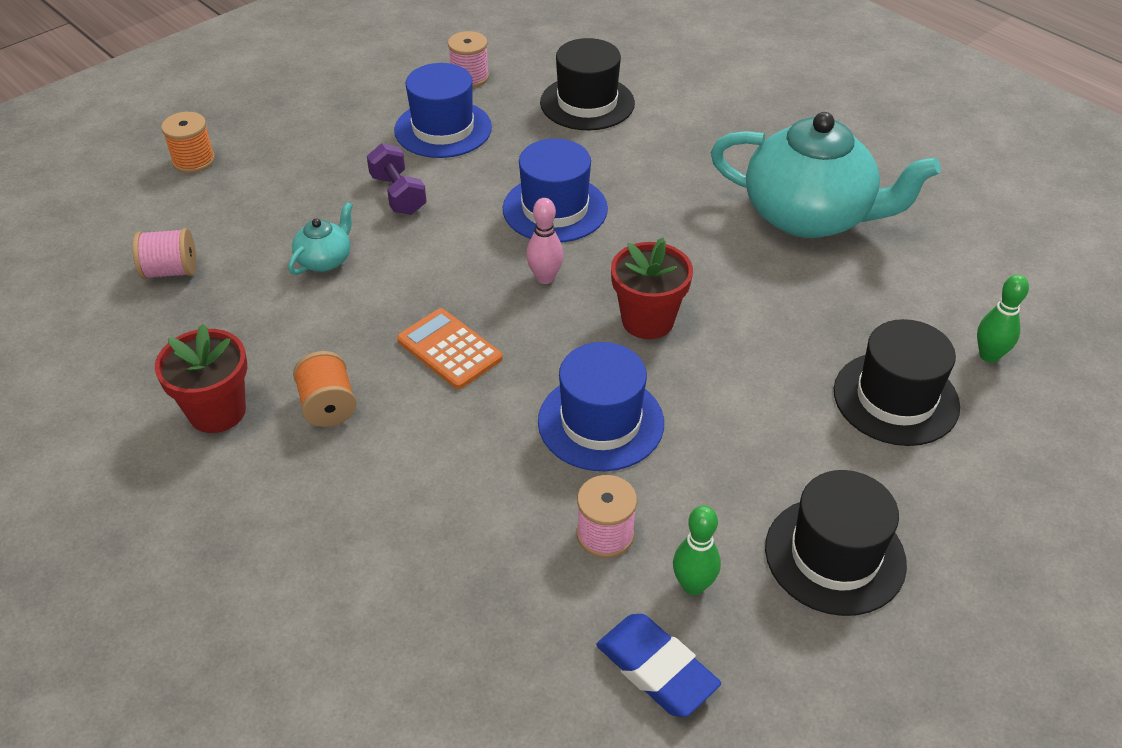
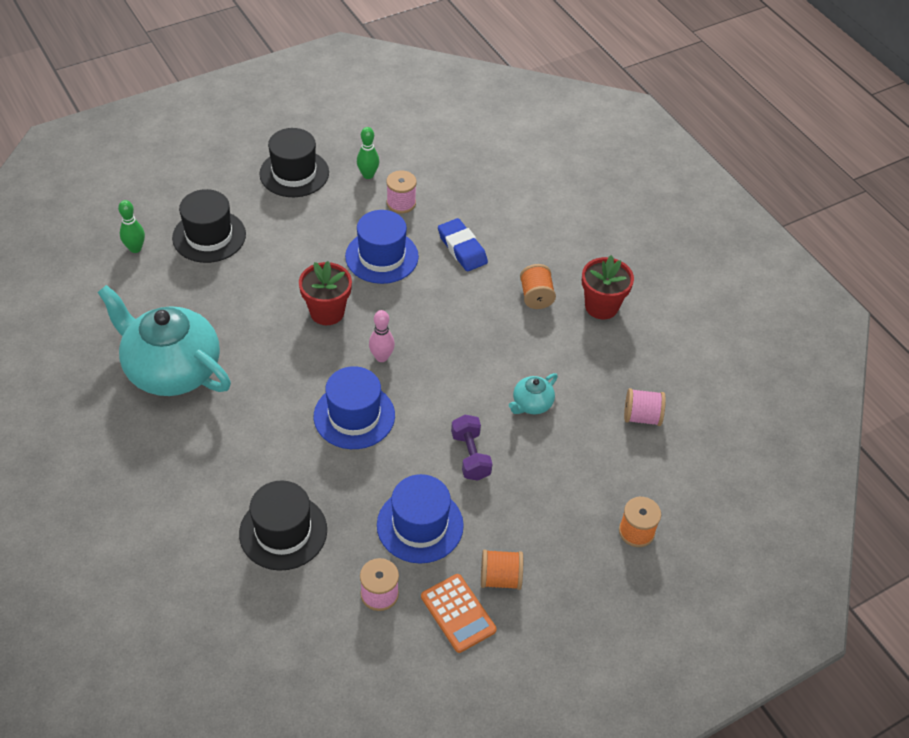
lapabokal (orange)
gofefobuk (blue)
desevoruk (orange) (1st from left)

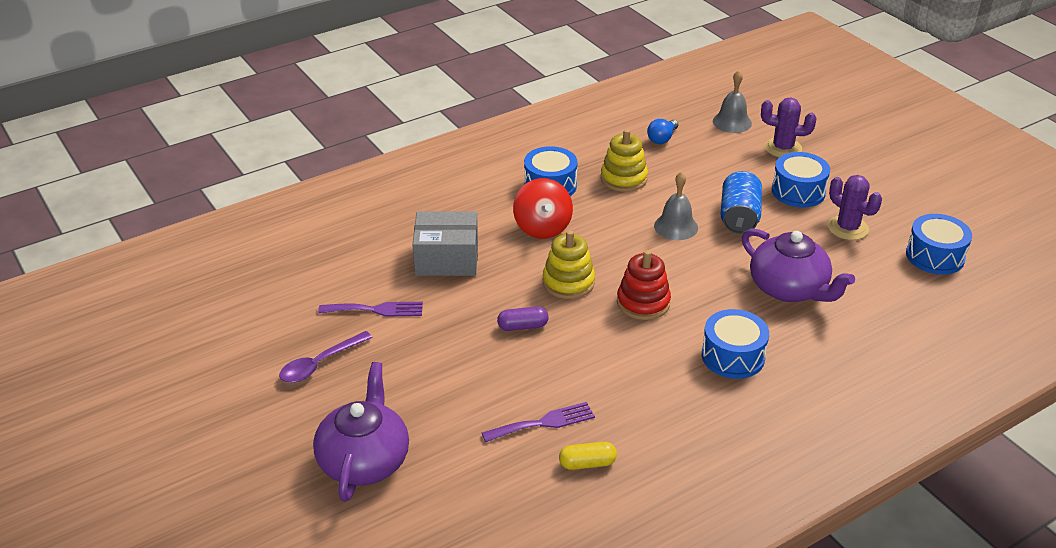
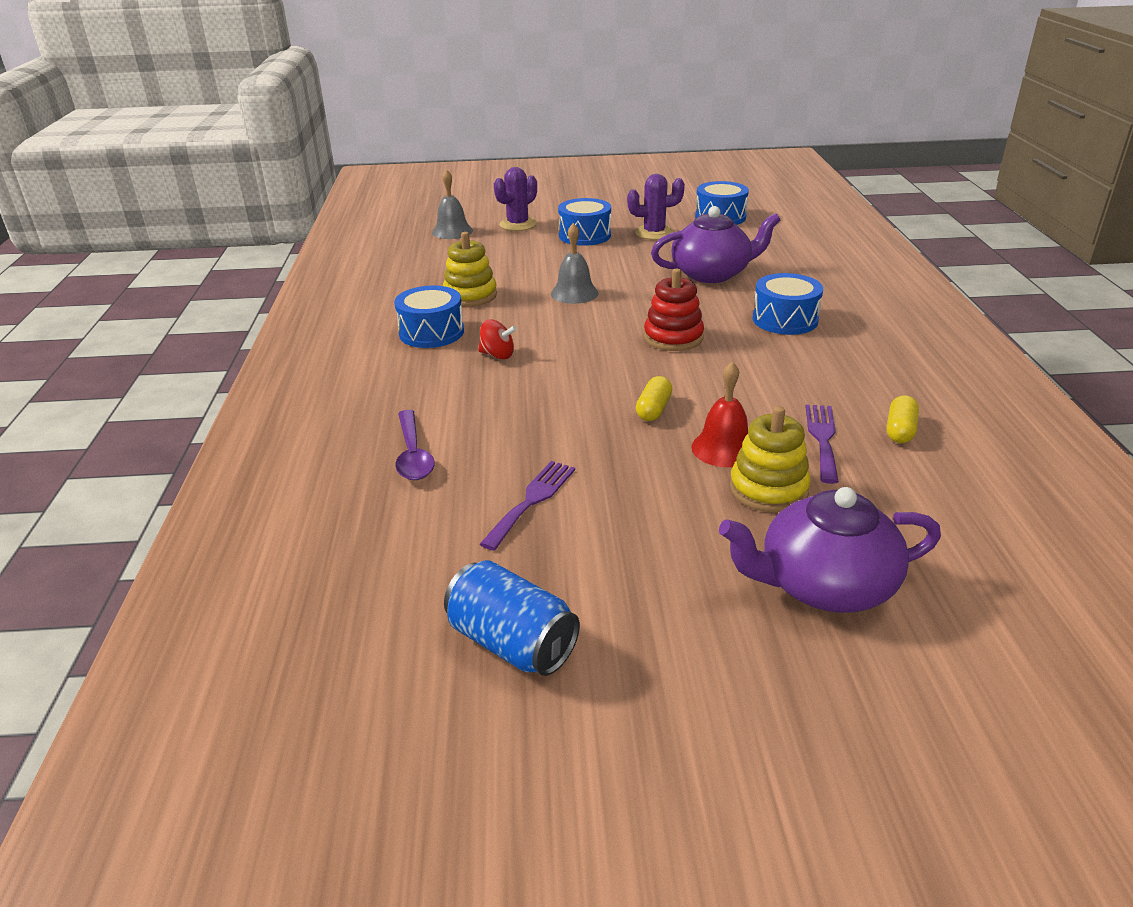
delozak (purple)
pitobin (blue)
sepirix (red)
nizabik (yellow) (1st from left)
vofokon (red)
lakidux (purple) (2nd from left)
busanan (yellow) (2nd from left)
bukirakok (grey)
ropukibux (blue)

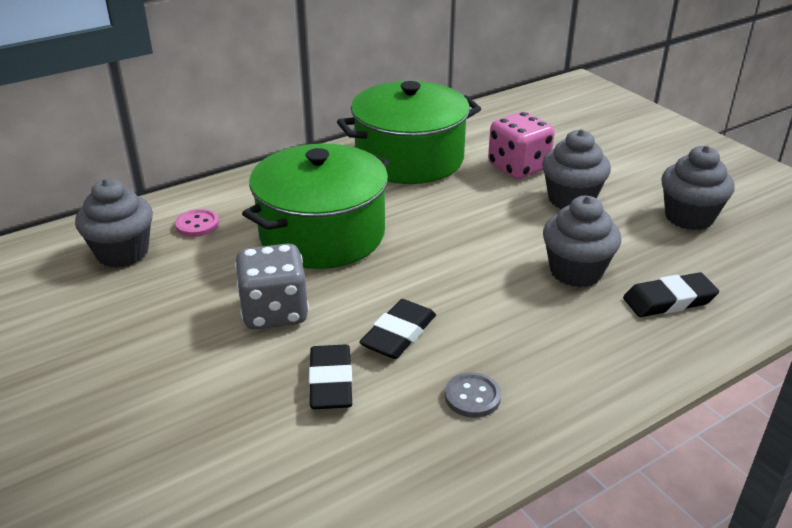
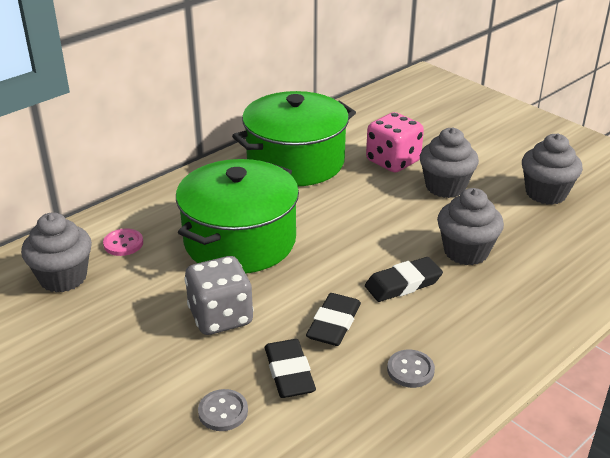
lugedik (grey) (1st from left)
gofefobuk (black) (3rd from left)

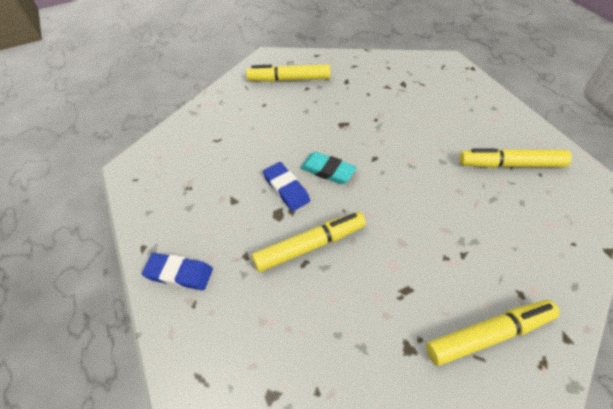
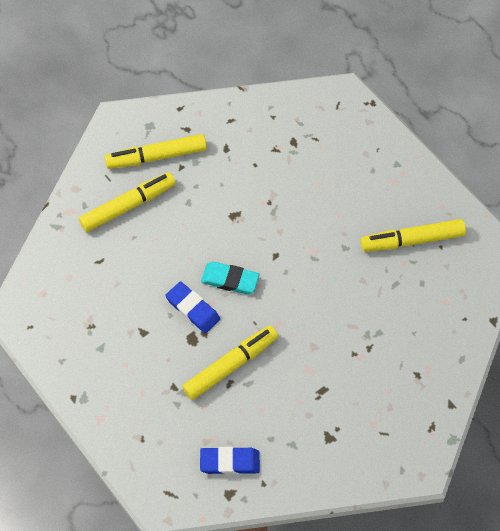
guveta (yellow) (1st from left)
gofefobuk (blue) (2nd from left)

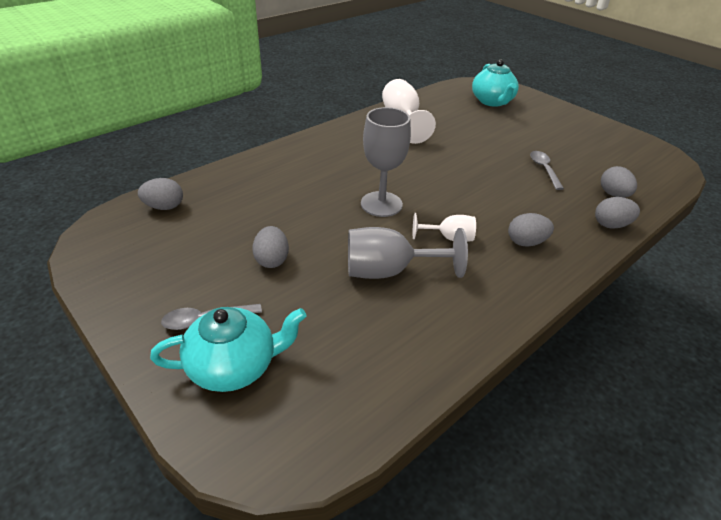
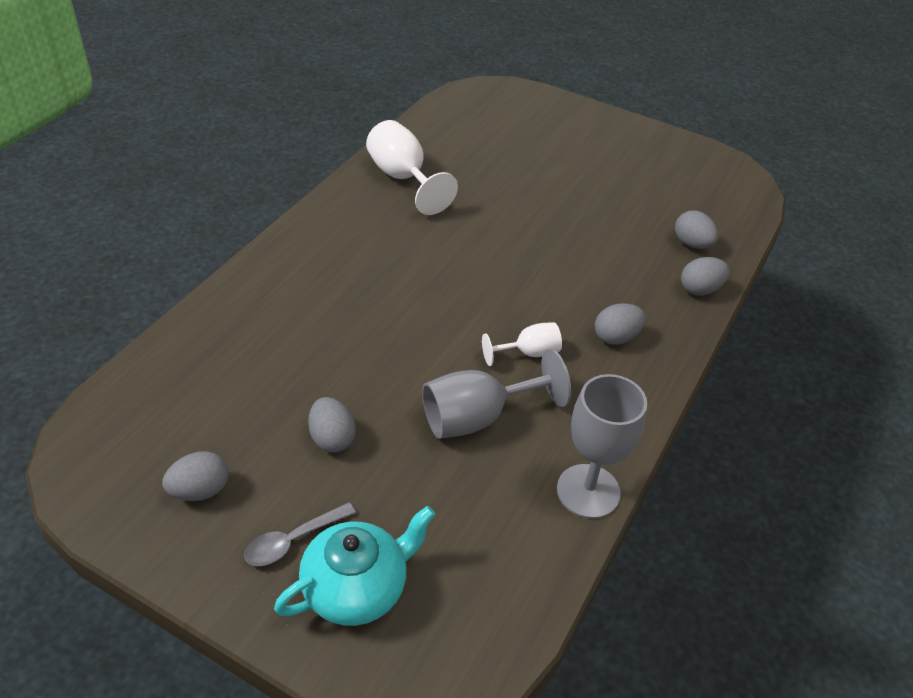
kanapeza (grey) (1st from left)
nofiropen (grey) (2nd from left)
lakidux (turquoise) (2nd from left in the first image)
delozak (grey) (2nd from left in the first image)

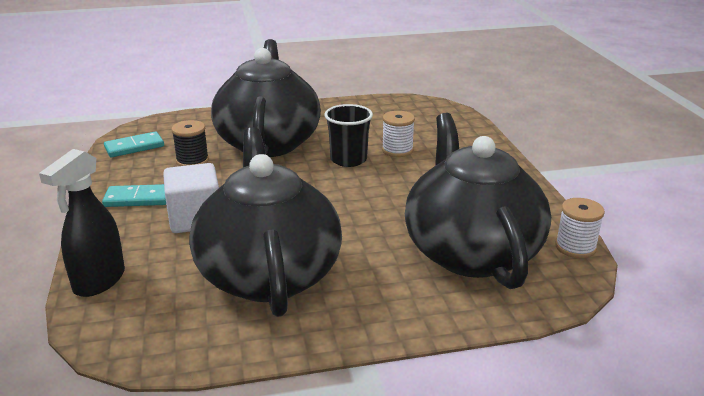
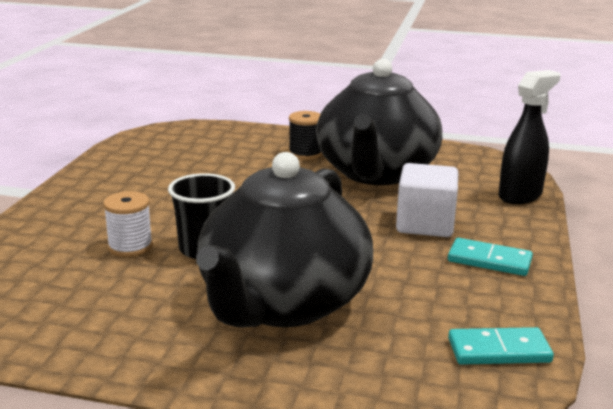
desevoruk (black)
lakidux (black) (3rd from left in the first image)
desevoruk (white) (2nd from left in the first image)

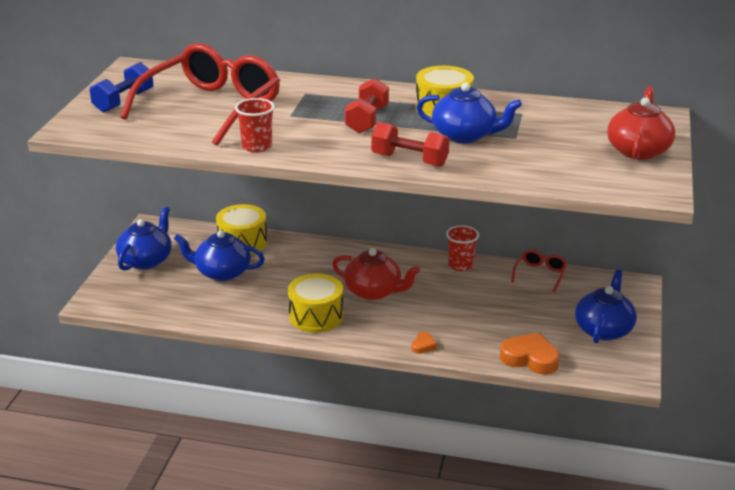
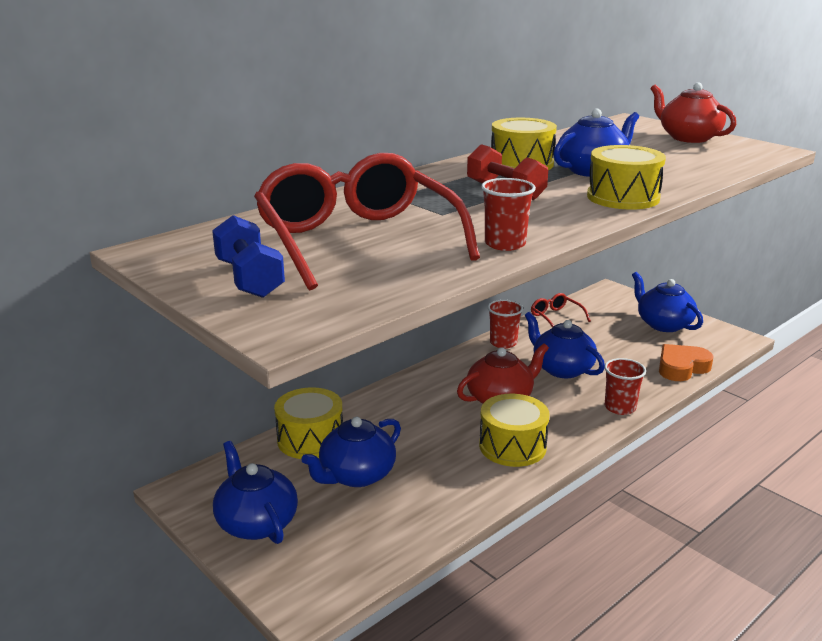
lakidux (blue) (3rd from left)
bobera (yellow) (4th from left)
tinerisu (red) (3rd from left)

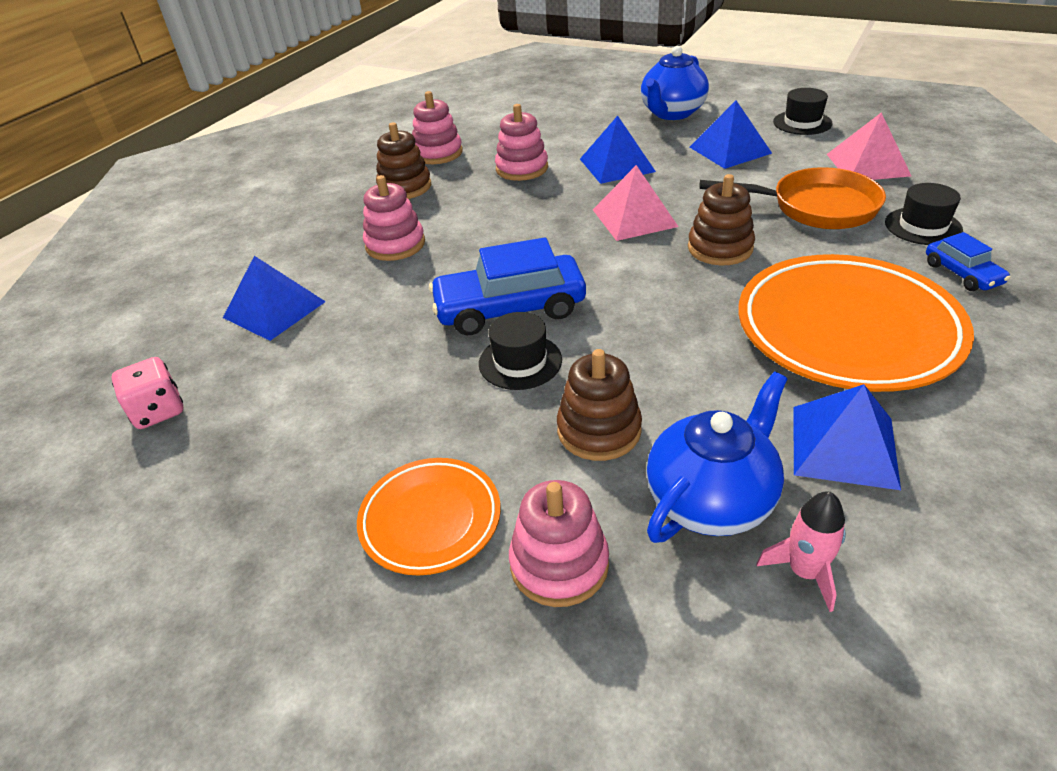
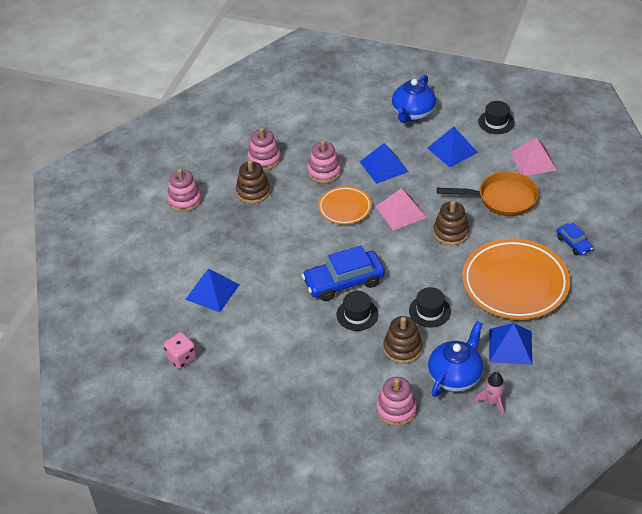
busanan (pink) (1st from left)
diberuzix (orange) (1st from left)
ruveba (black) (2nd from left)

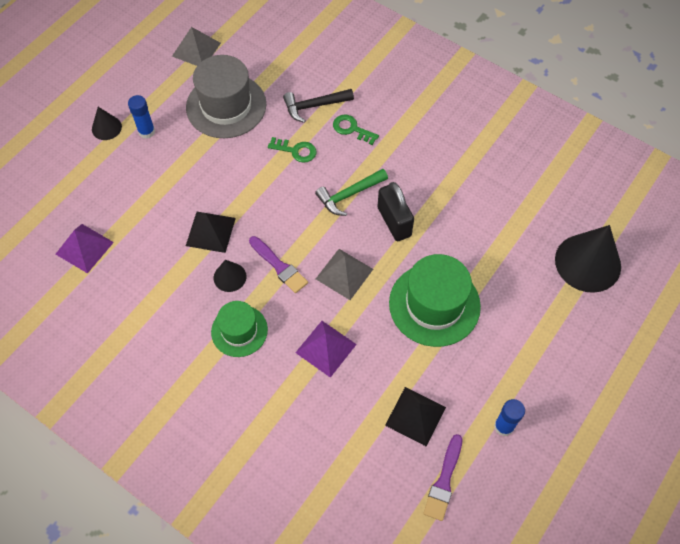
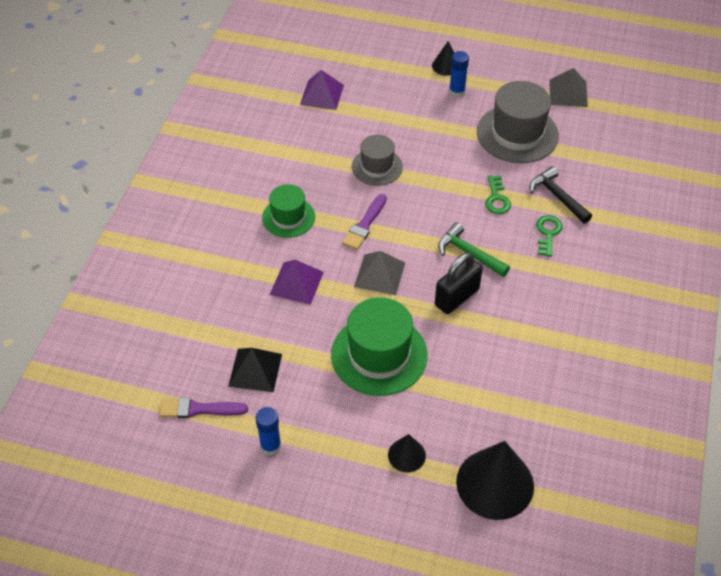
ruveba (grey) (1st from left)
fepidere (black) (1st from left)

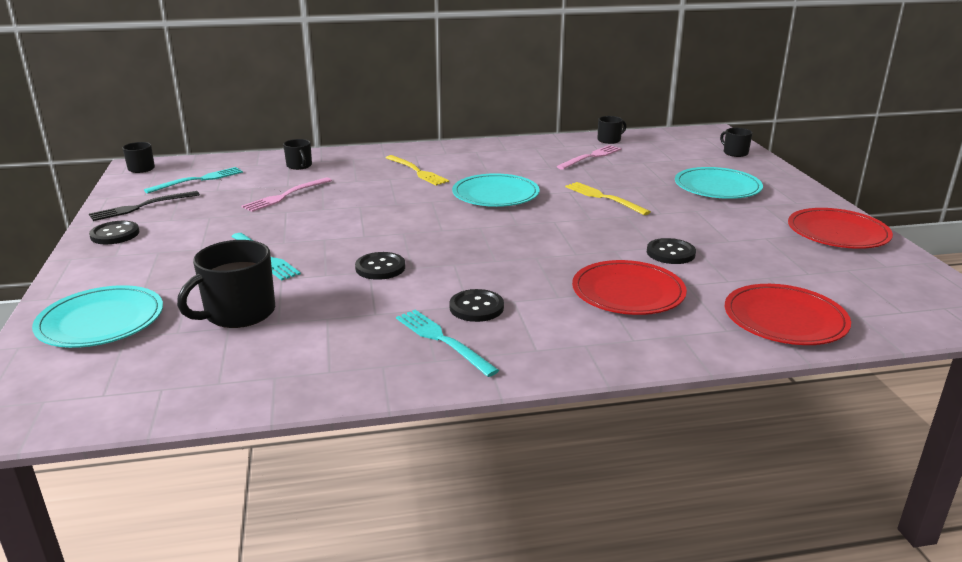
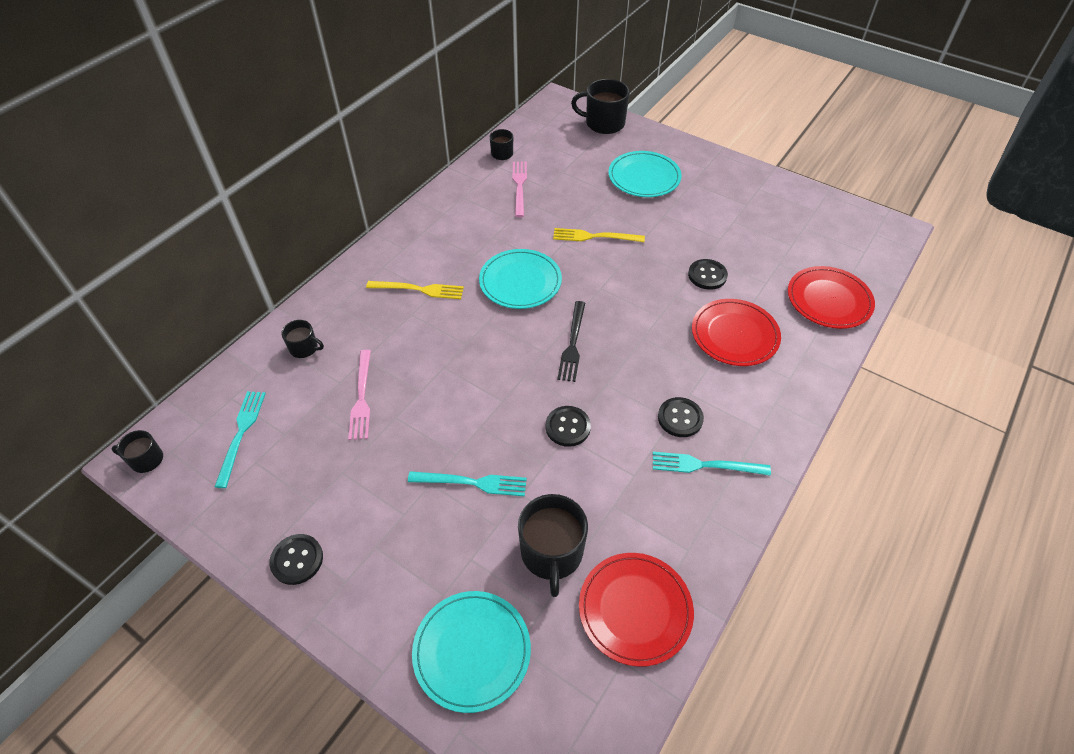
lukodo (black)
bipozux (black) (5th from left)
diberuzix (red) (1st from left)

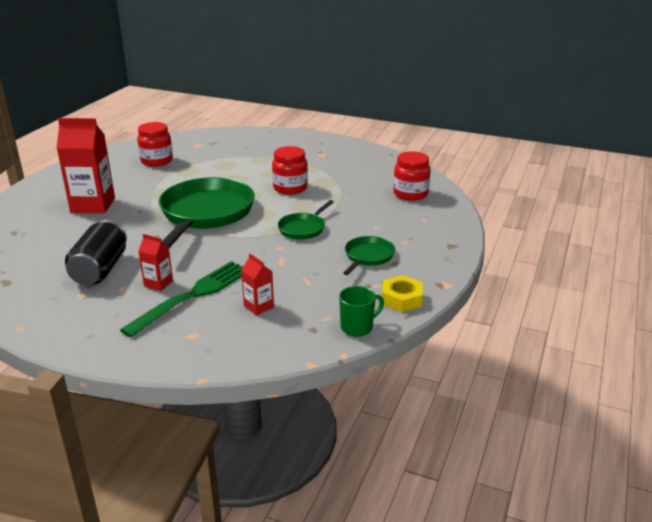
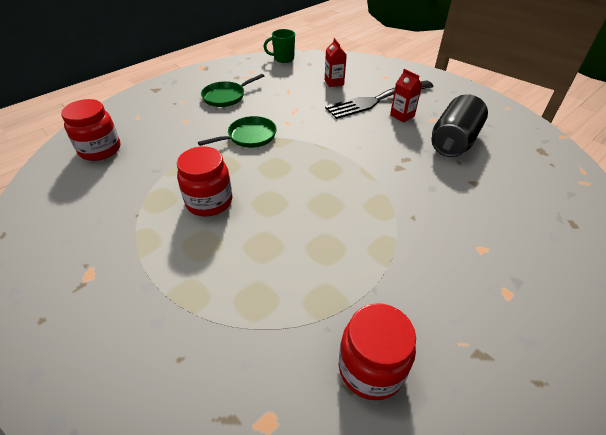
lukodo (black)
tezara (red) (1st from left in the first image)
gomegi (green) (1st from left in the first image)
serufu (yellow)

